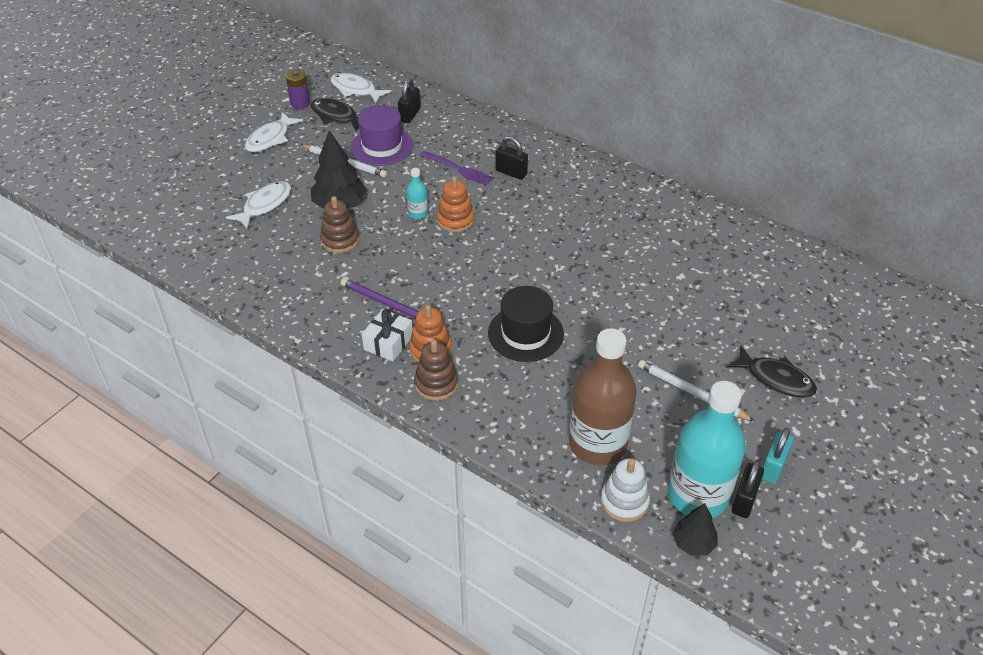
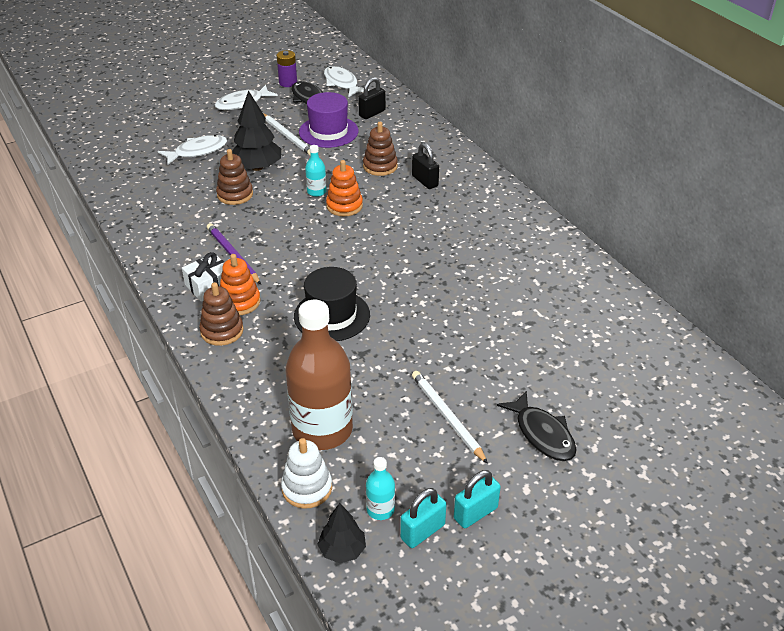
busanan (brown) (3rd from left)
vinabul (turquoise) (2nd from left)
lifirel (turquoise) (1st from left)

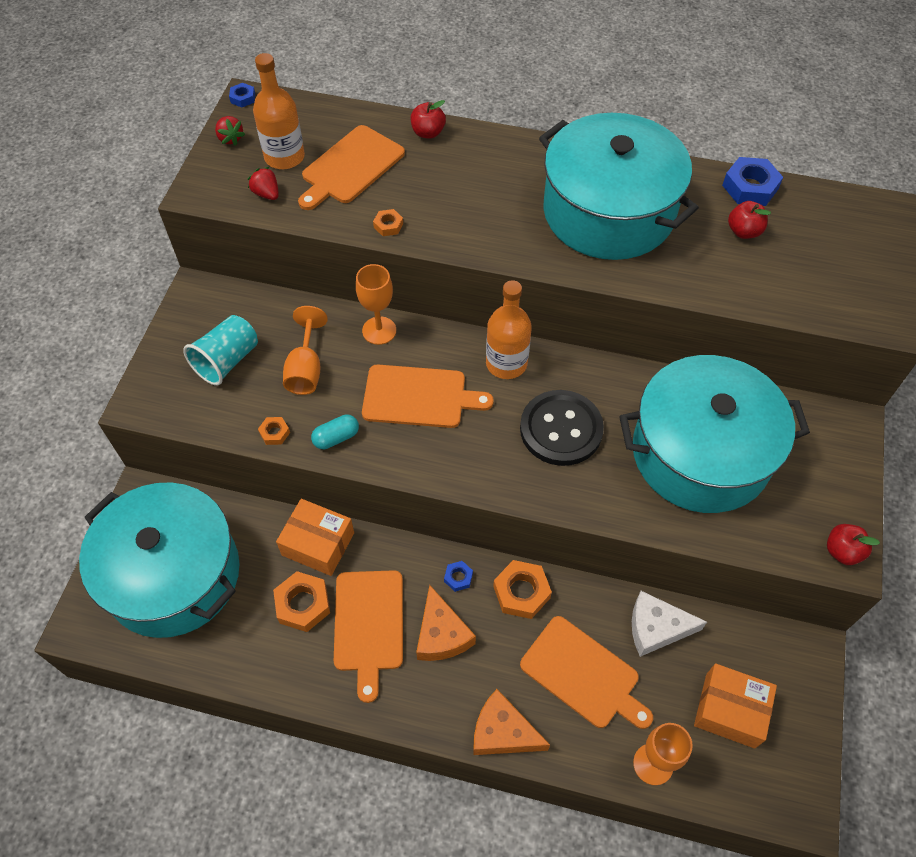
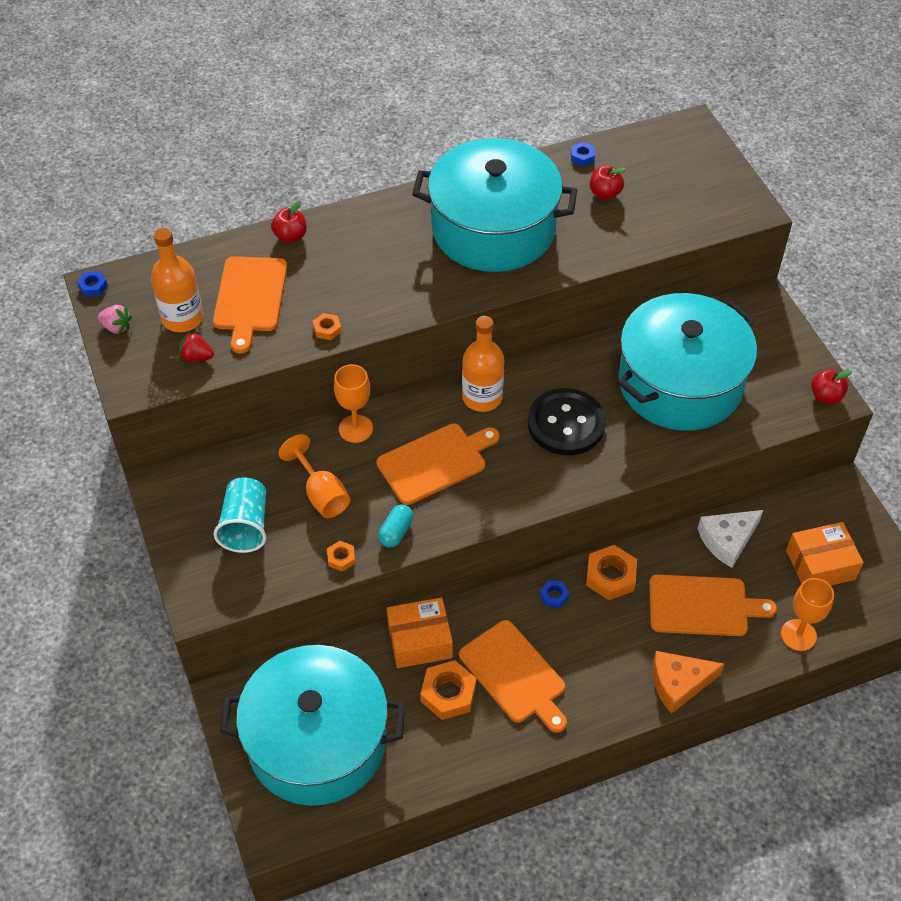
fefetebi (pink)
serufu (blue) (3rd from left)
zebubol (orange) (1st from left in the first image)

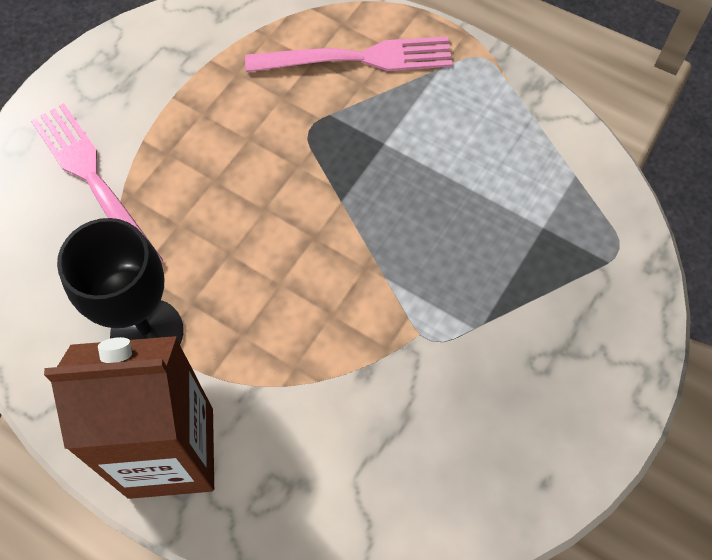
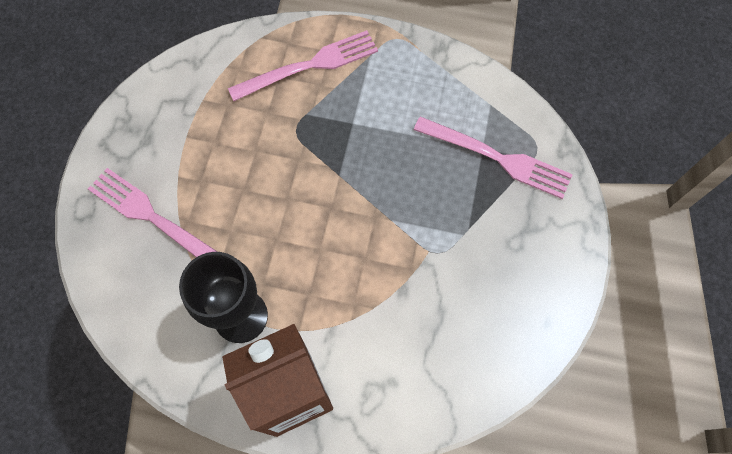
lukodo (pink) (3rd from left)

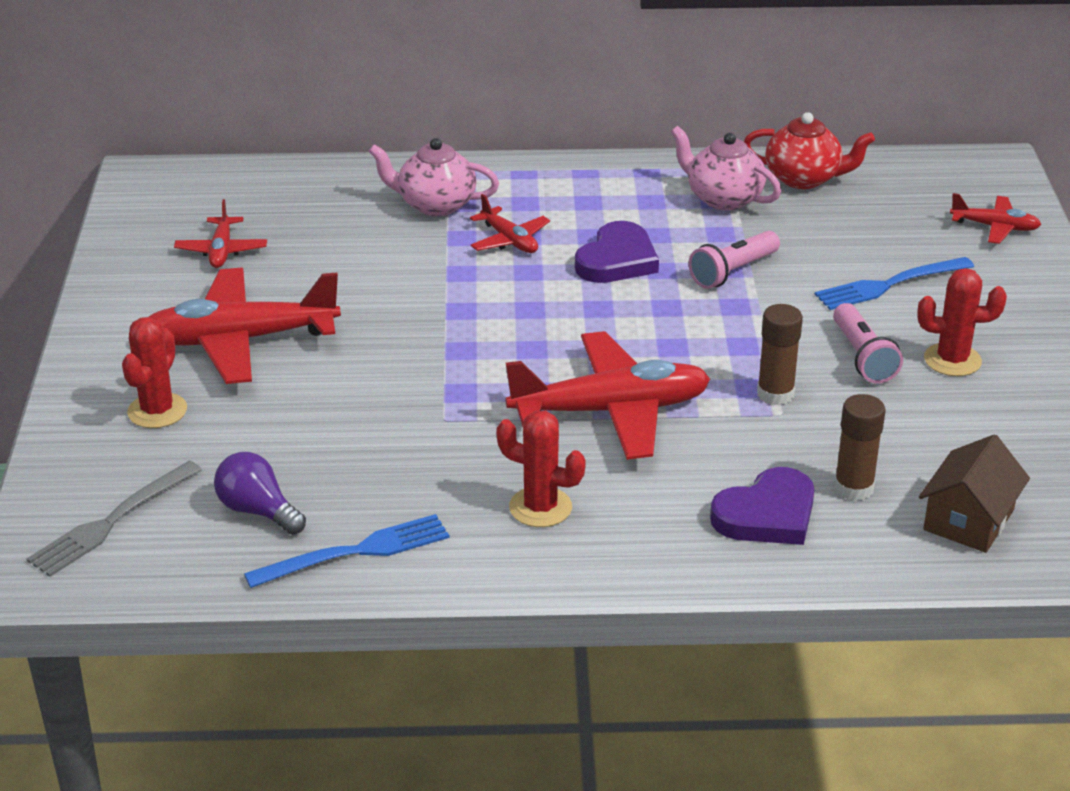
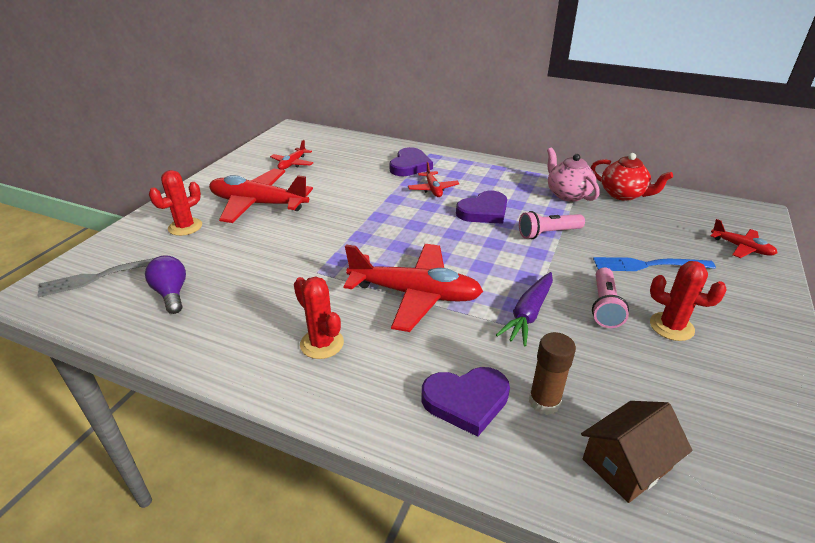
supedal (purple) (1st from left)
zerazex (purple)
lukodo (blue) (1st from left in the first image)

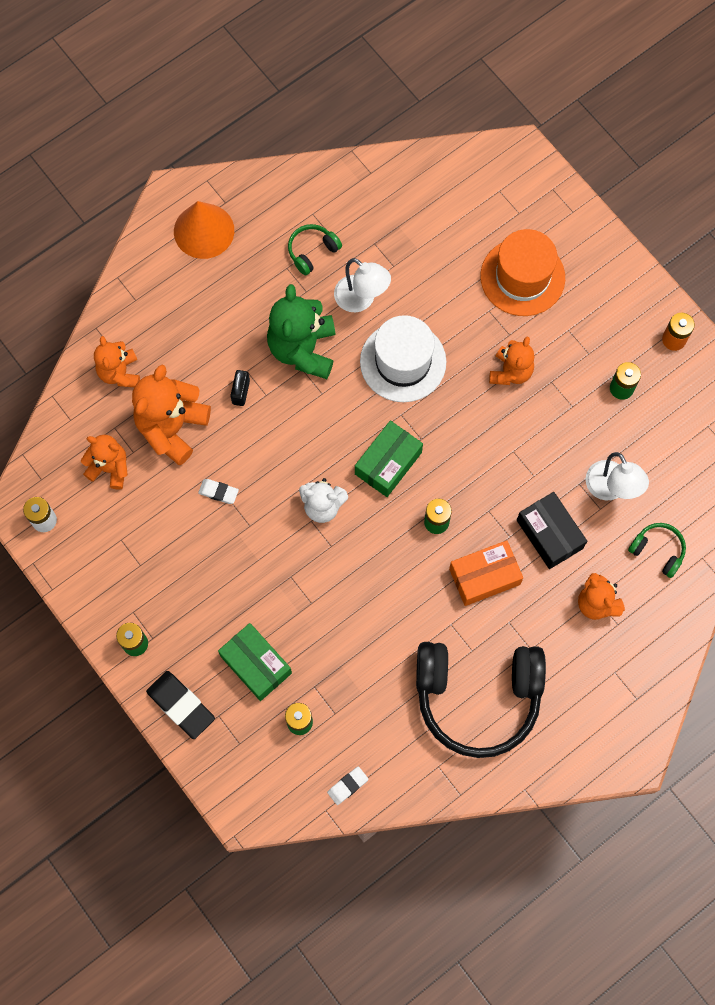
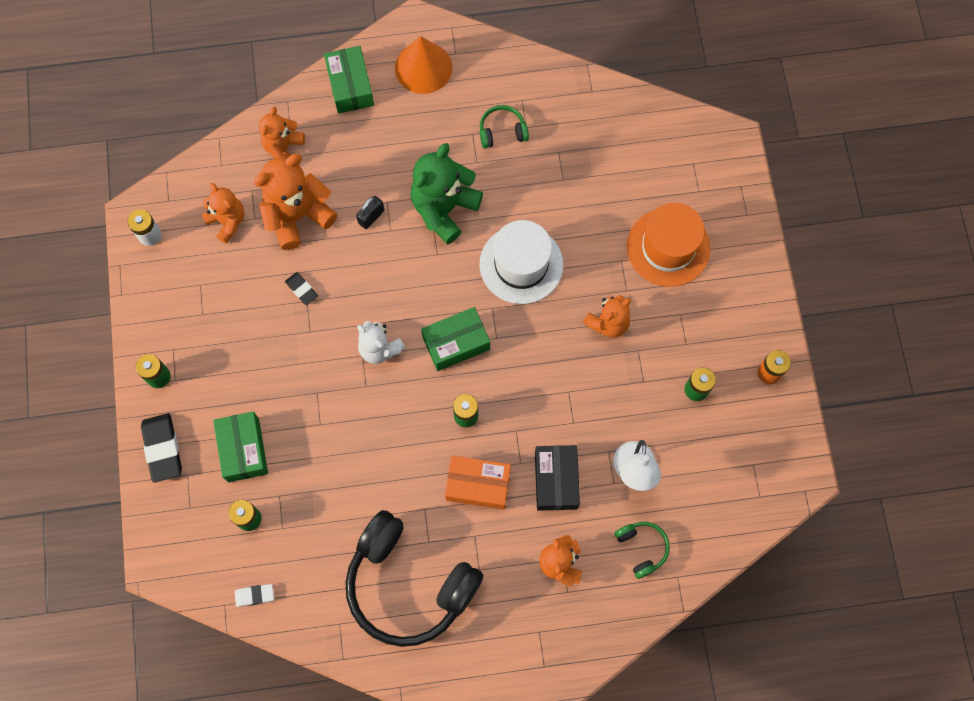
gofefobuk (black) (2nd from left)
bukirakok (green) (2nd from left)
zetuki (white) (1st from left in the first image)

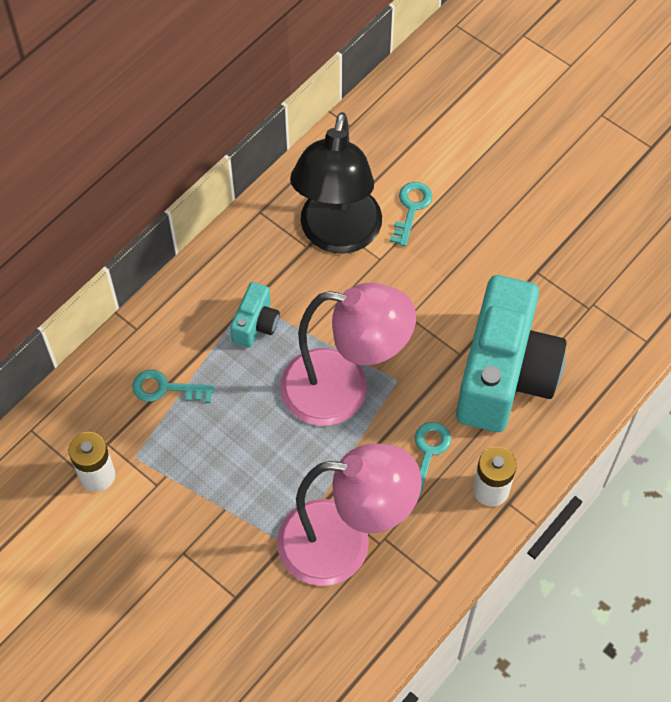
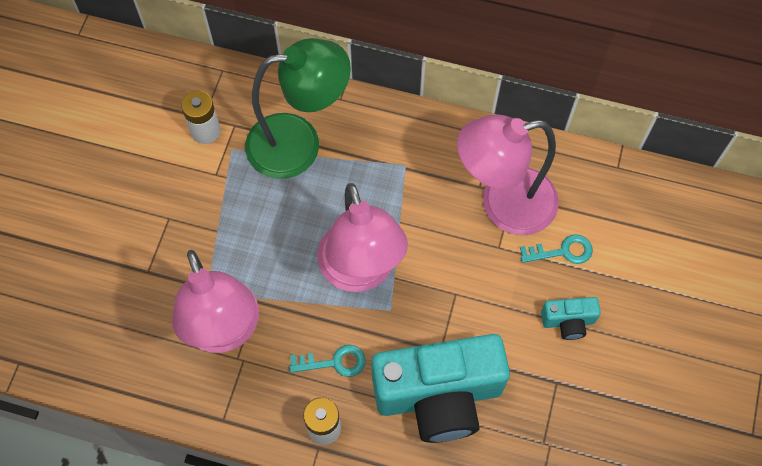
zetuki (green)
zetuki (pink) (3rd from left)
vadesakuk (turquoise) (2nd from left)

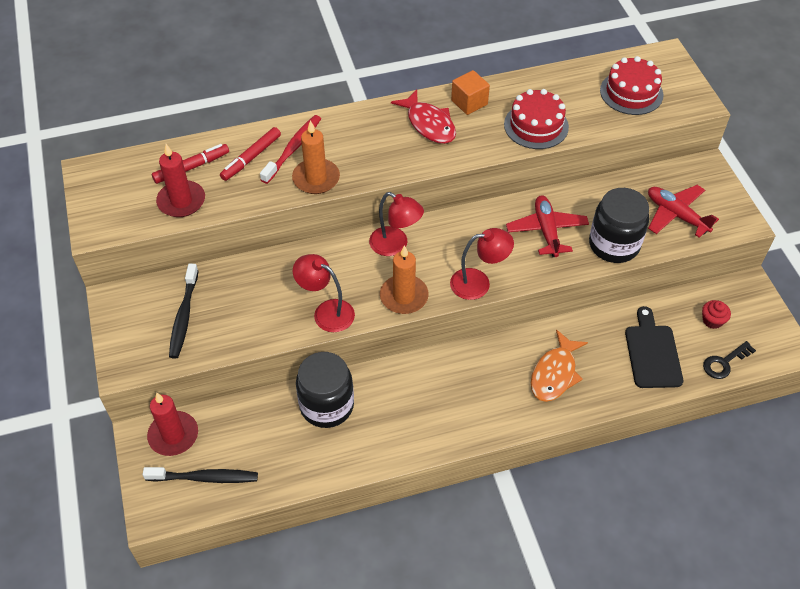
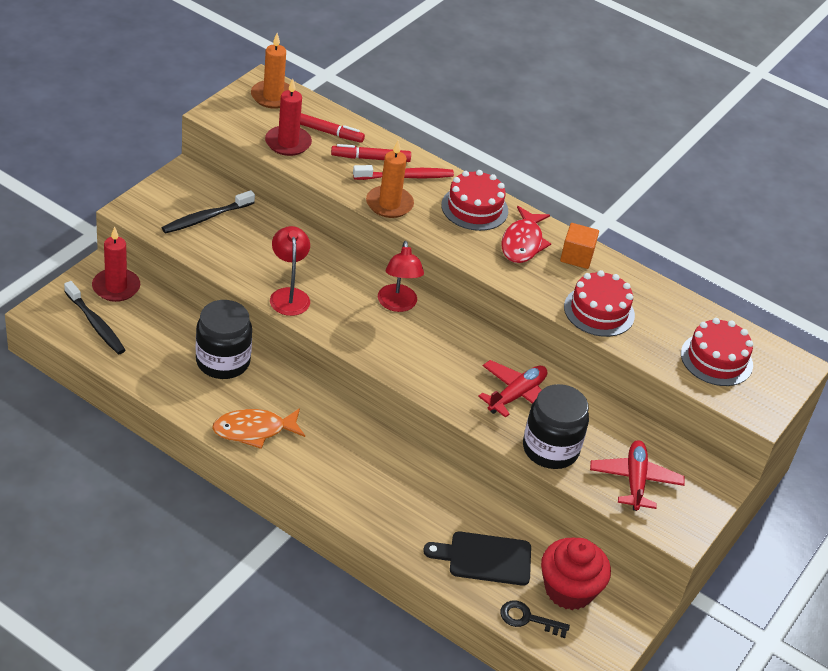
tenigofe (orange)
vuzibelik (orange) (1st from left)
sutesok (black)
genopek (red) (1st from left)
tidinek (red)
zetuki (red) (3rd from left in the first image)

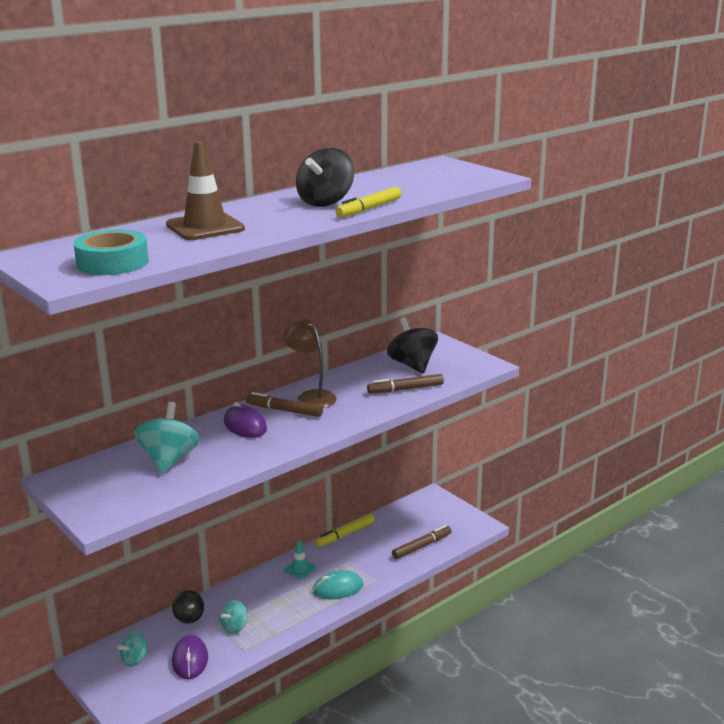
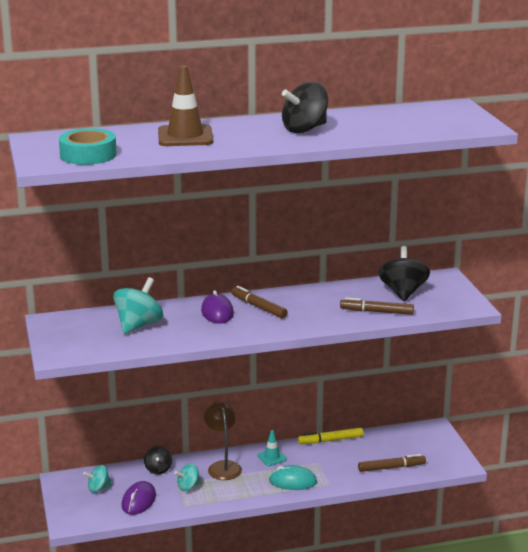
zetuki (brown)
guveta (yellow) (2nd from left in the first image)

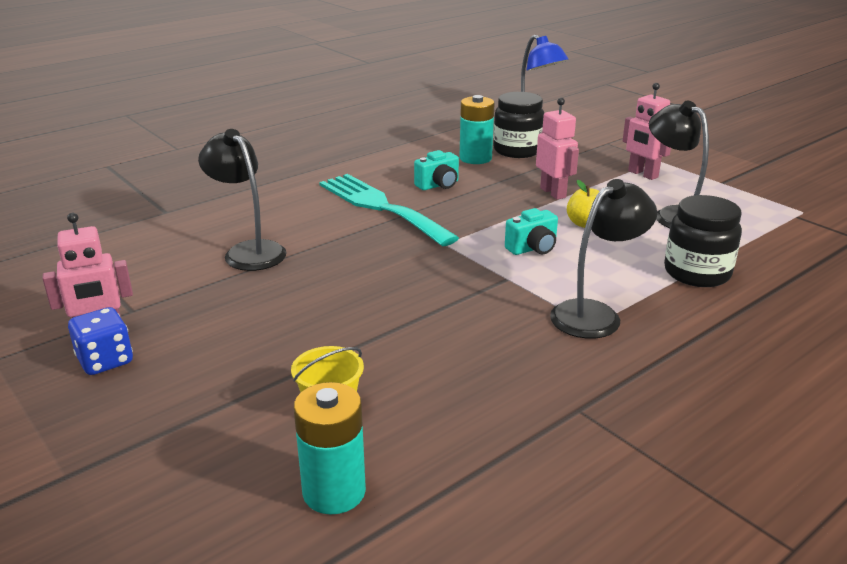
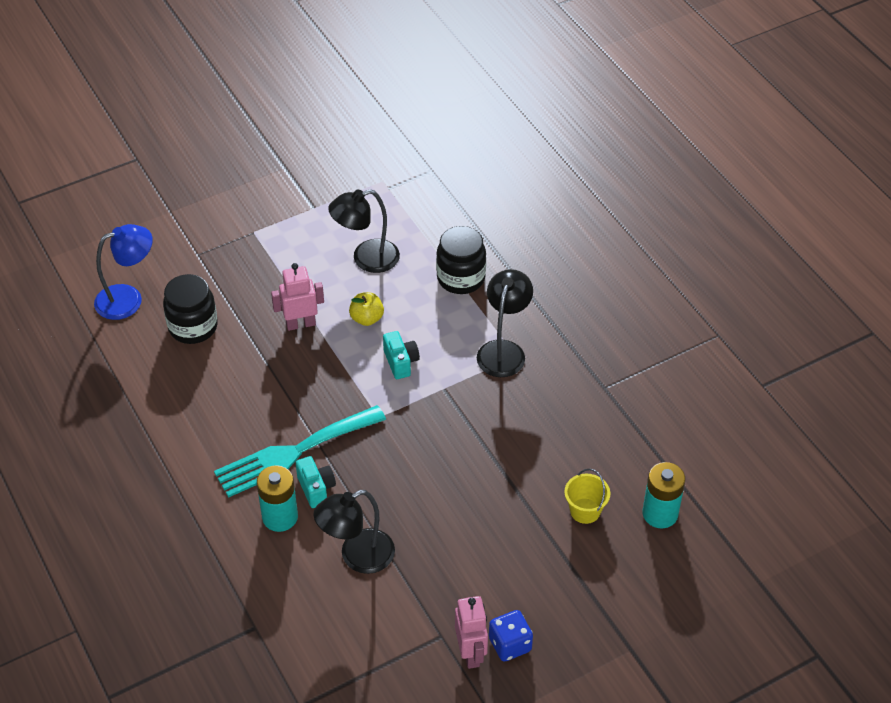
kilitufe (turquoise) (1st from left)
vadesakuk (turquoise) (1st from left)
zetuki (black) (3rd from left)
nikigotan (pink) (3rd from left in the first image)

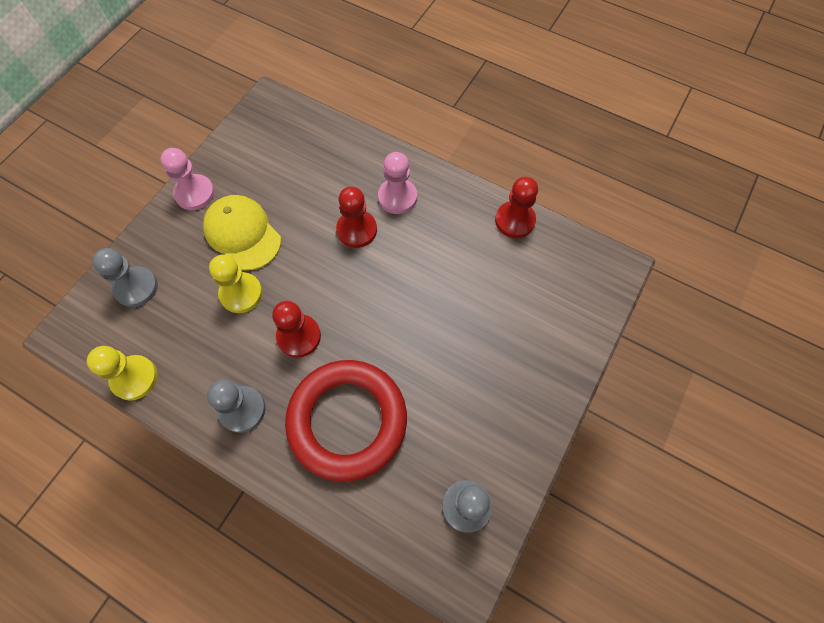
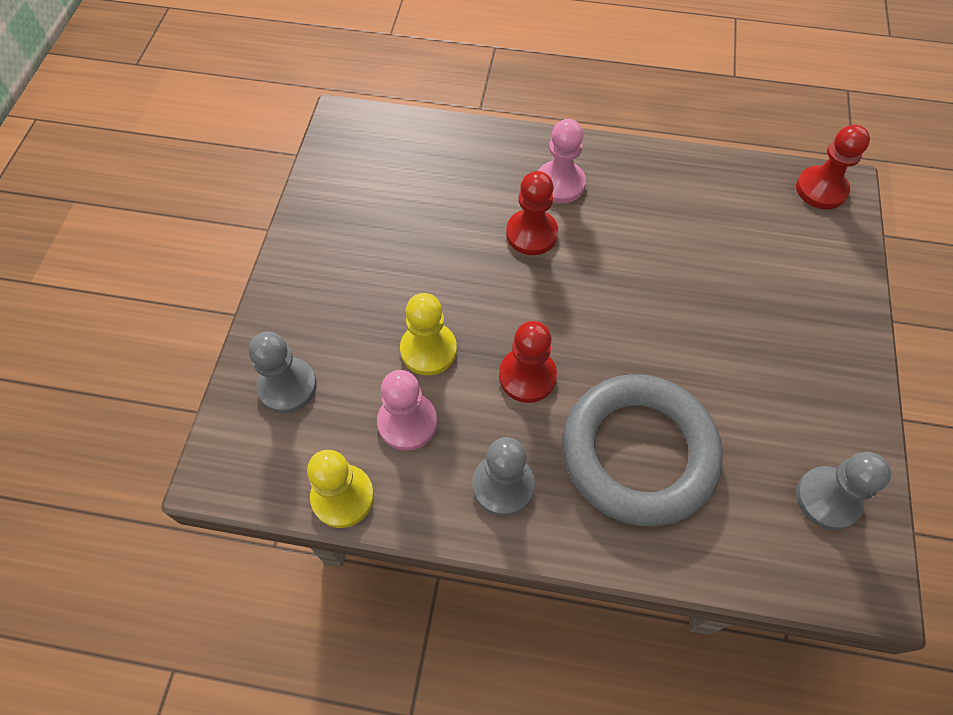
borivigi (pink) (1st from left)
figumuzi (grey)
borivigi (red) (3rd from left)
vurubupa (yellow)

